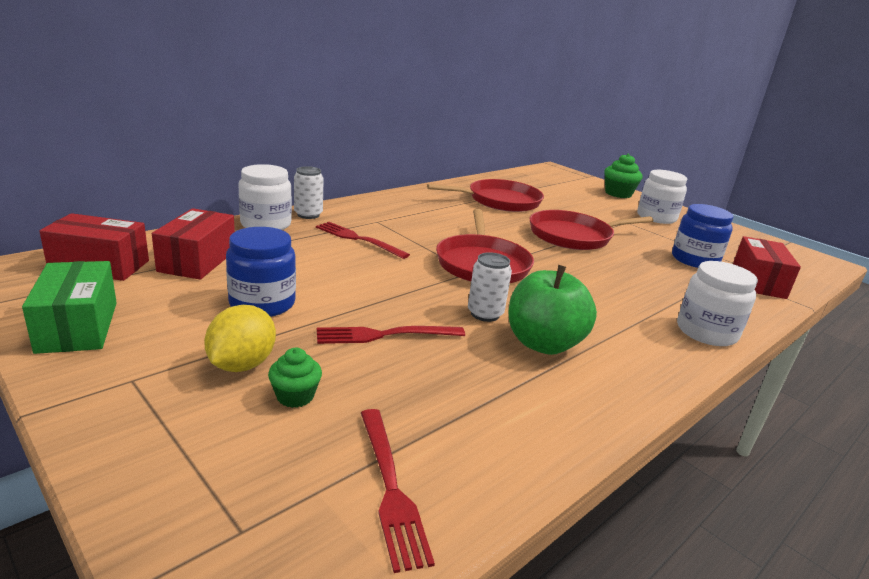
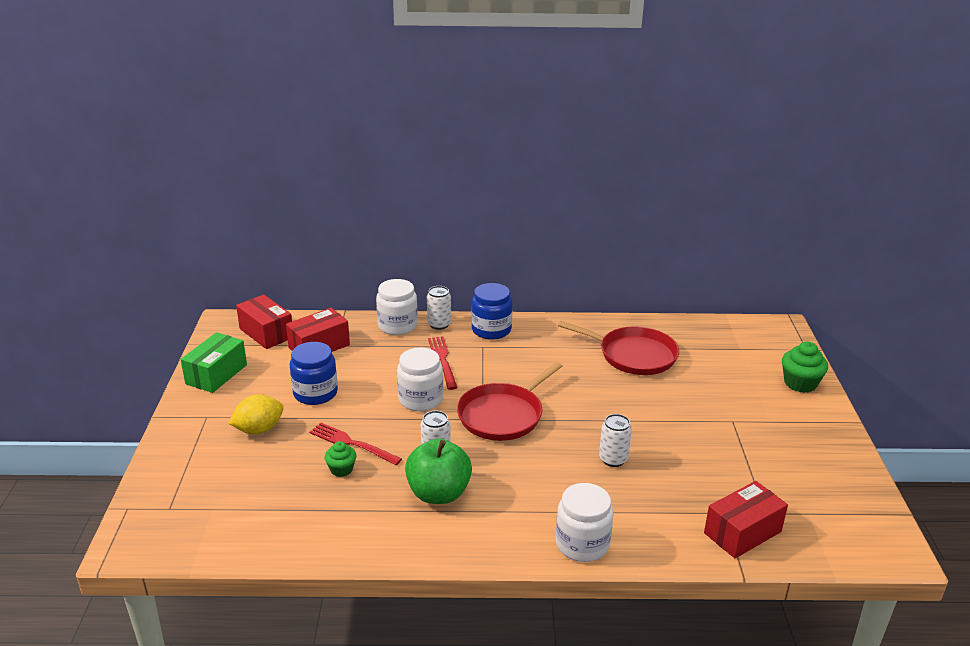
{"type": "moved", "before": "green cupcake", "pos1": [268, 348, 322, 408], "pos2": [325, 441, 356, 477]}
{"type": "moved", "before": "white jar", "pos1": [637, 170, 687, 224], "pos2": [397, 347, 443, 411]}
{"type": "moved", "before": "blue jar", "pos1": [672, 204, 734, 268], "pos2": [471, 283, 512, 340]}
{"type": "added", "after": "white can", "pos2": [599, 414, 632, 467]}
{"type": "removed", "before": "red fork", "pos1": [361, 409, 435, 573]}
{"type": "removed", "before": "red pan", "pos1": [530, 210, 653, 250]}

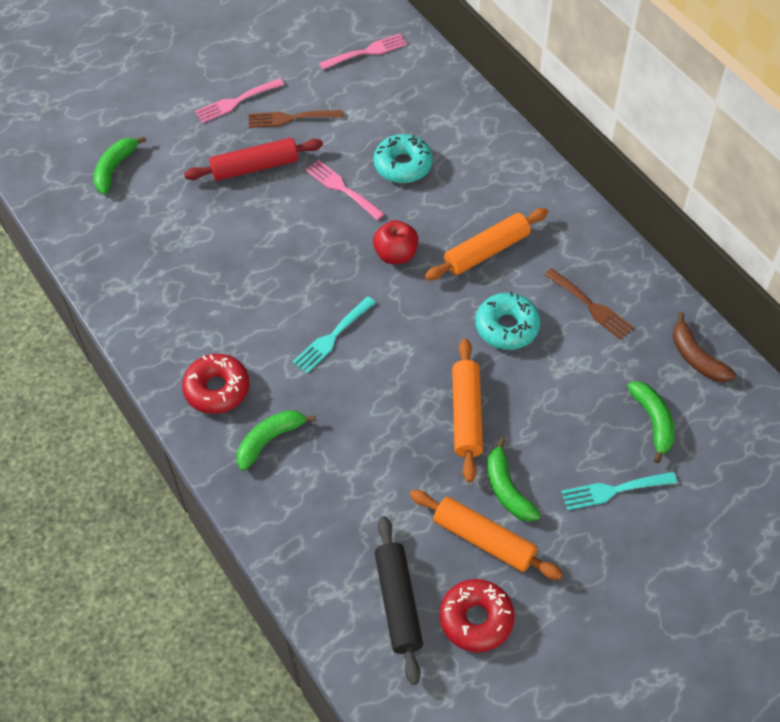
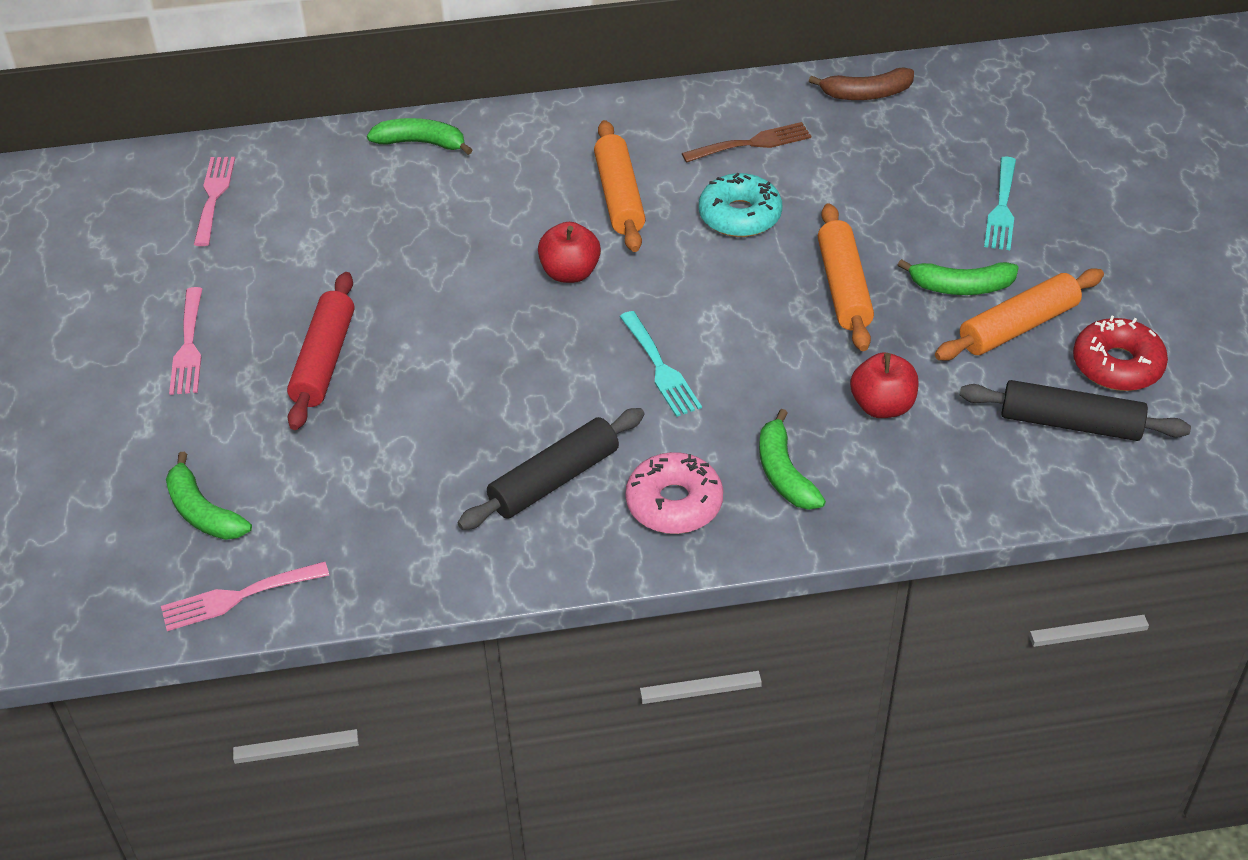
{"type": "moved", "before": "pink fork", "pos1": [305, 160, 385, 220], "pos2": [161, 562, 329, 631]}
{"type": "moved", "before": "green banana", "pos1": [627, 381, 675, 463], "pos2": [367, 118, 472, 155]}
{"type": "added", "after": "black rolling pin", "pos2": [458, 408, 645, 530]}
{"type": "recoloured", "before": "red donut", "after": "pink donut", "pos1": [182, 354, 249, 414], "pos2": [626, 452, 723, 534]}
{"type": "turned", "before": "orange rolling pin", "pos1": [452, 339, 483, 483], "pos2": [818, 203, 874, 351], "turn": 60}
{"type": "added", "after": "red apple", "pos2": [850, 352, 919, 418]}
{"type": "removed", "before": "brown fork", "pos1": [248, 110, 343, 128]}
{"type": "removed", "before": "turquoise donut", "pos1": [374, 134, 433, 183]}

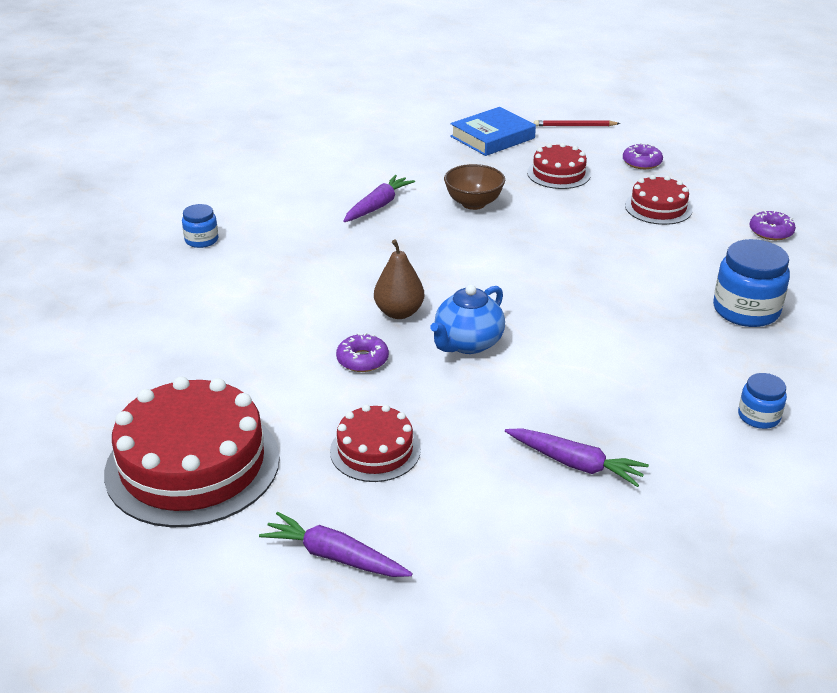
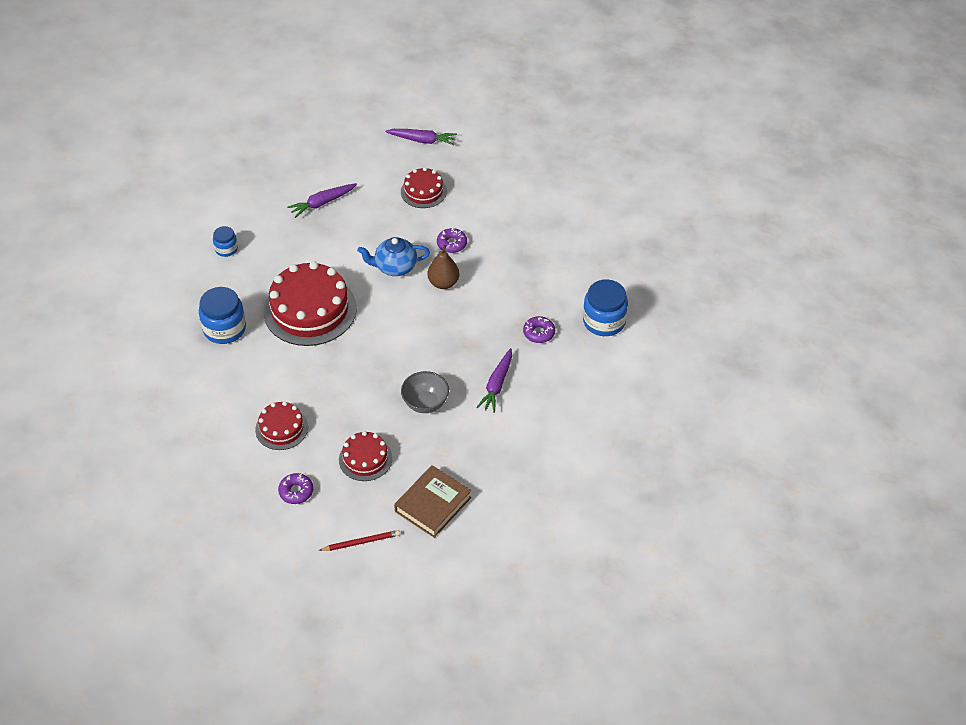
{"type": "moved", "before": "red cake", "pos1": [104, 376, 280, 527], "pos2": [264, 261, 357, 346]}
{"type": "turned", "before": "purple carrot", "pos1": [505, 428, 649, 487], "pos2": [287, 183, 357, 218], "turn": -45}
{"type": "turned", "before": "blue teapot", "pos1": [430, 285, 505, 354], "pos2": [357, 237, 430, 276], "turn": -120}
{"type": "recoloured", "before": "blue book", "after": "brown book", "pos1": [450, 107, 536, 156], "pos2": [394, 465, 471, 538]}
{"type": "recoloured", "before": "brown bowl", "after": "grey bowl", "pos1": [444, 164, 505, 210], "pos2": [401, 371, 449, 413]}
{"type": "moved", "before": "purple donut", "pos1": [750, 210, 796, 240], "pos2": [523, 316, 555, 343]}
{"type": "resized", "before": "blue jar", "pos1": [182, 204, 218, 248], "pos2": [583, 279, 628, 336], "scale": 1.79}

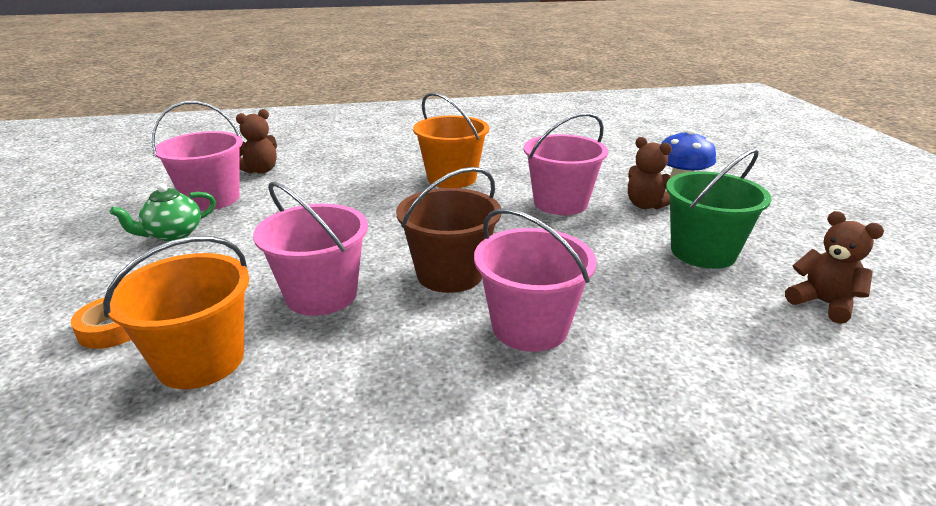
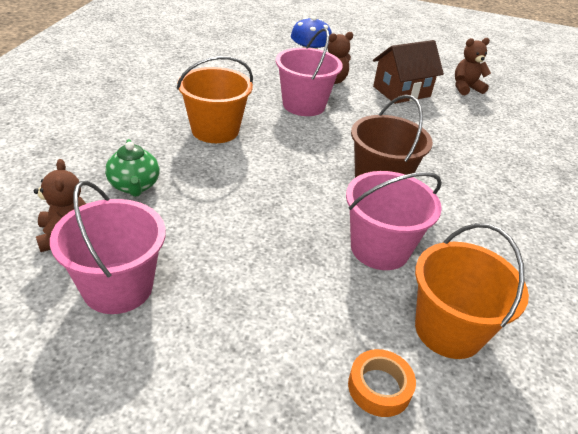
{"type": "moved", "before": "green teapot", "pos1": [110, 183, 216, 241], "pos2": [105, 139, 159, 197]}
{"type": "replaced", "before": "green bucket", "after": "brown house", "pos1": [666, 149, 772, 269], "pos2": [373, 40, 444, 104]}
{"type": "removed", "before": "pink bucket", "pos1": [474, 208, 597, 352]}

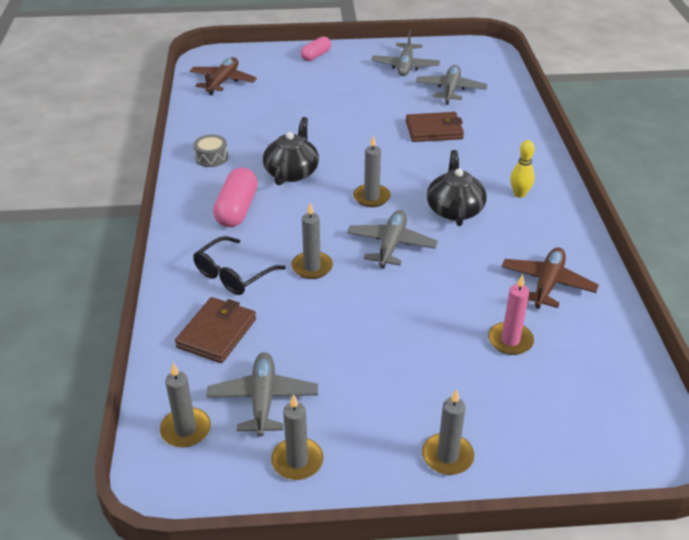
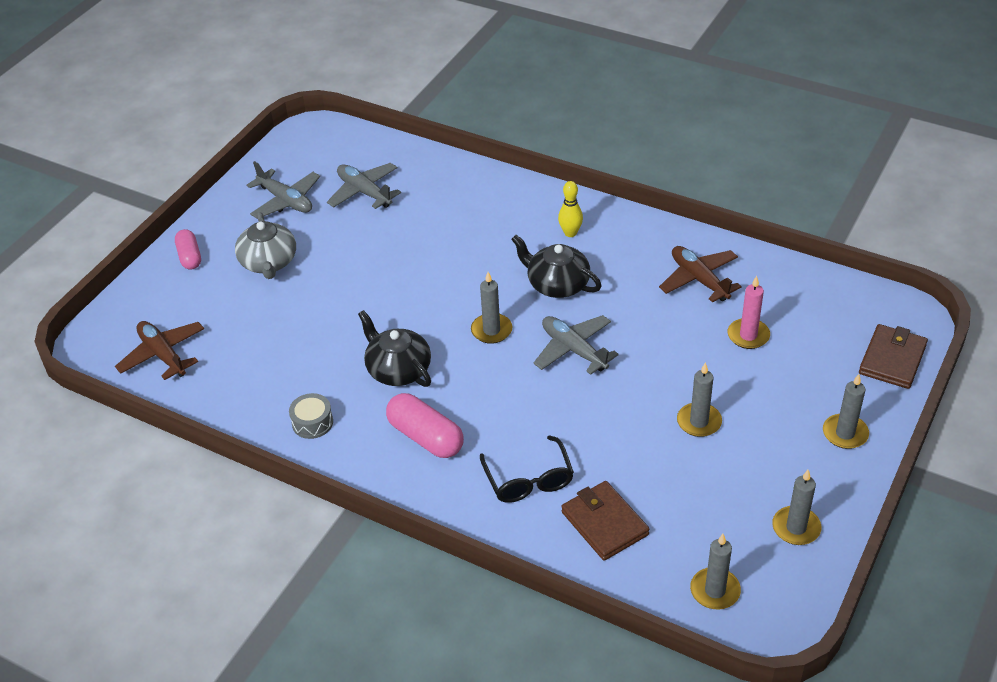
{"type": "added", "after": "grey teapot", "pos2": [235, 212, 296, 279]}
{"type": "moved", "before": "grey candle", "pos1": [292, 203, 333, 279], "pos2": [677, 362, 722, 437]}
{"type": "moved", "before": "brown wallet", "pos1": [406, 112, 464, 142], "pos2": [859, 324, 928, 389]}
{"type": "removed", "before": "grey plane", "pos1": [207, 352, 318, 436]}

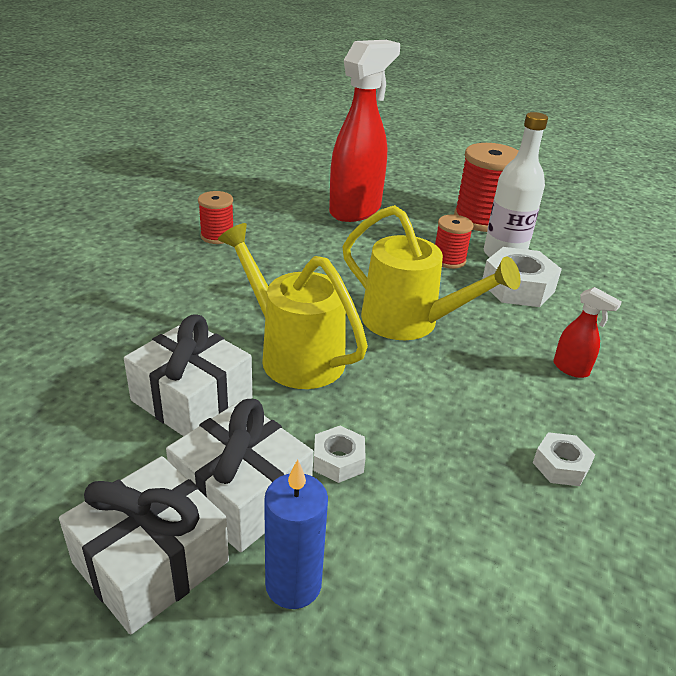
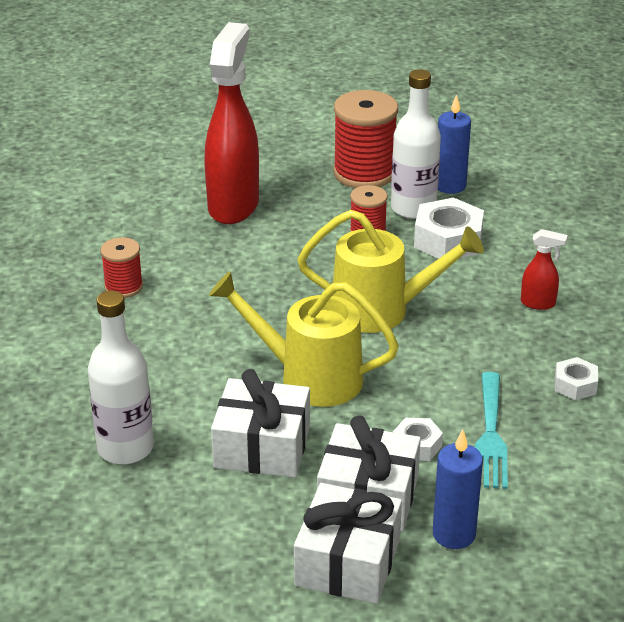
{"type": "added", "after": "white bottle", "pos2": [88, 291, 154, 464]}
{"type": "added", "after": "blue candle", "pos2": [438, 94, 471, 194]}
{"type": "added", "after": "turquoise fork", "pos2": [475, 372, 508, 489]}

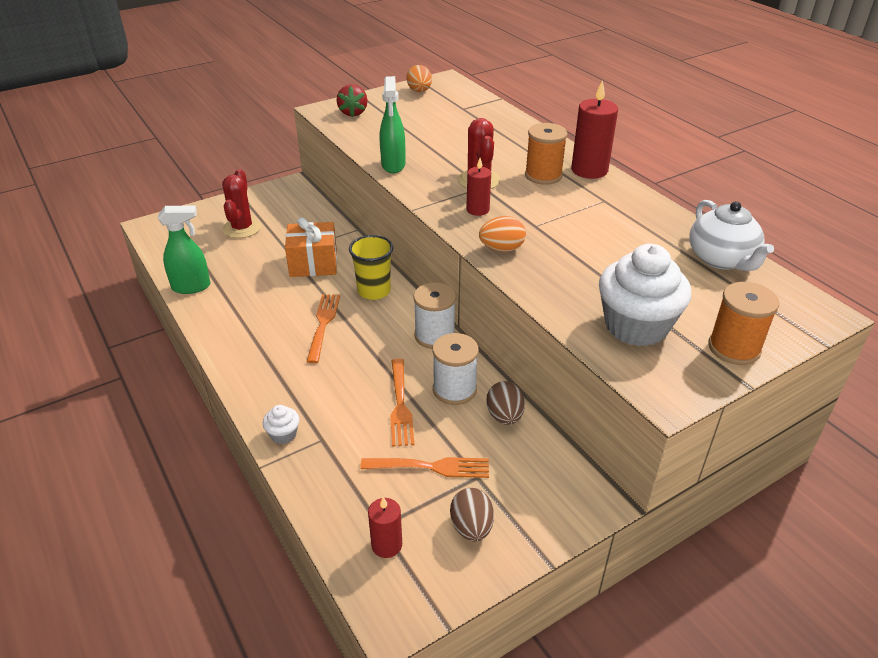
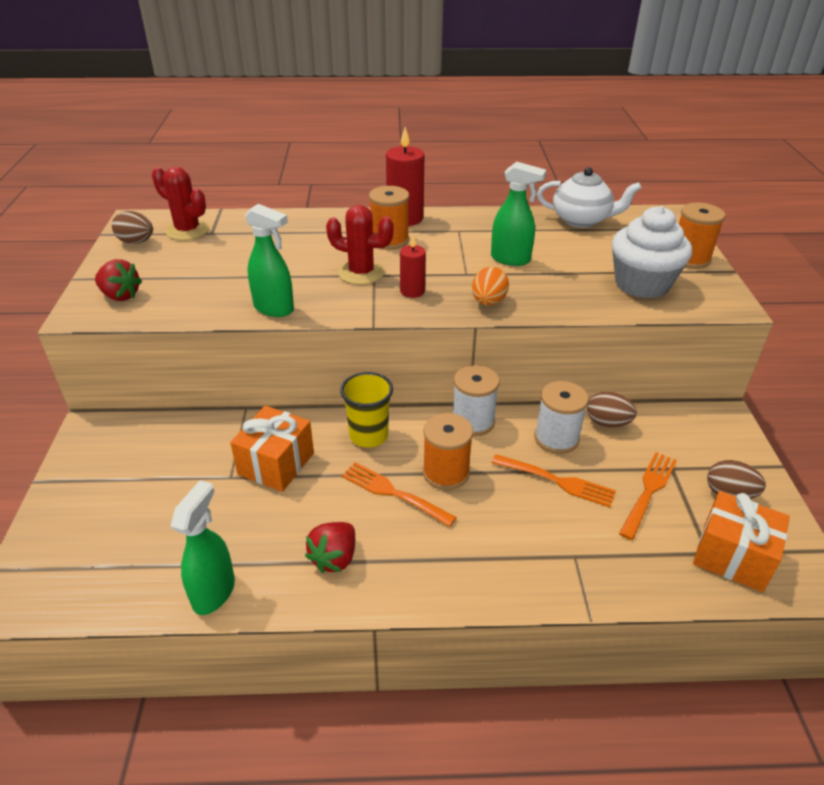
{"type": "recoloured", "before": "orange egg", "after": "brown egg", "pos1": [406, 65, 432, 92], "pos2": [112, 211, 153, 244]}
{"type": "moved", "before": "red cactus", "pos1": [222, 169, 262, 238], "pos2": [152, 166, 209, 241]}
{"type": "added", "after": "red strawberry", "pos2": [305, 522, 355, 573]}
{"type": "added", "after": "orange spool", "pos2": [423, 413, 473, 490]}
{"type": "added", "after": "green spray bottle", "pos2": [491, 162, 546, 266]}
{"type": "replaced", "before": "red candle", "after": "orange gift", "pos1": [368, 497, 402, 558], "pos2": [693, 491, 790, 592]}
{"type": "removed", "before": "white cupcake", "pos1": [263, 405, 300, 444]}

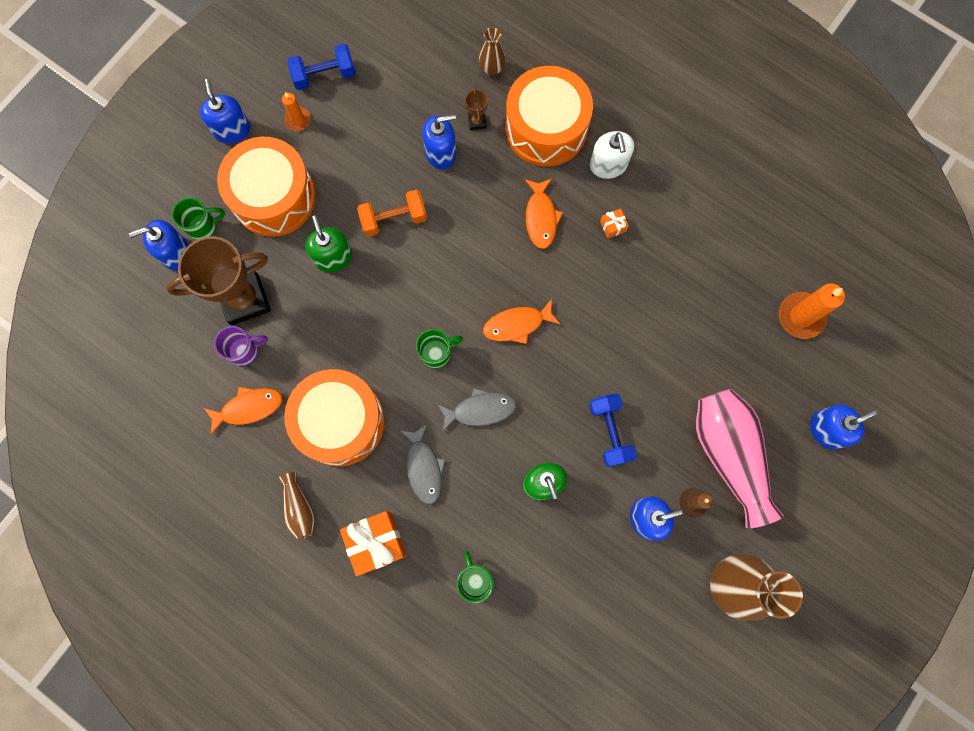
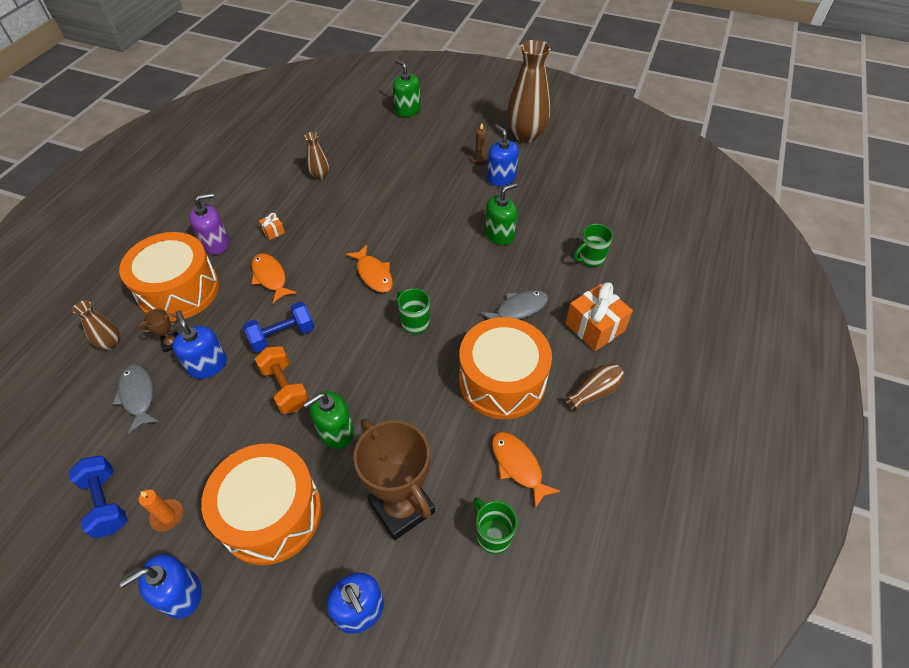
{"type": "moved", "before": "grey fish", "pos1": [437, 388, 517, 432], "pos2": [113, 365, 159, 433]}
{"type": "recoloured", "before": "white soap dispenser", "after": "purple soap dispenser", "pos1": [590, 131, 634, 179], "pos2": [189, 193, 229, 255]}
{"type": "moved", "before": "blue dumbbell", "pos1": [589, 394, 637, 467], "pos2": [243, 302, 314, 353]}
{"type": "turned", "before": "orange fish", "pos1": [525, 178, 563, 249], "pos2": [251, 253, 297, 304], "turn": -105}
{"type": "added", "after": "brown vase", "pos2": [304, 132, 329, 180]}
{"type": "recoloured", "before": "blue soap dispenser", "after": "green soap dispenser", "pos1": [810, 404, 877, 450], "pos2": [393, 59, 421, 117]}
{"type": "moved", "before": "green mug", "pos1": [172, 198, 225, 240], "pos2": [473, 497, 517, 554]}
{"type": "removed", "before": "purple mug", "pos1": [214, 326, 268, 366]}
{"type": "removed", "before": "pink vase", "pos1": [696, 389, 784, 528]}
{"type": "removed", "before": "orange candle", "pos1": [779, 283, 845, 339]}

